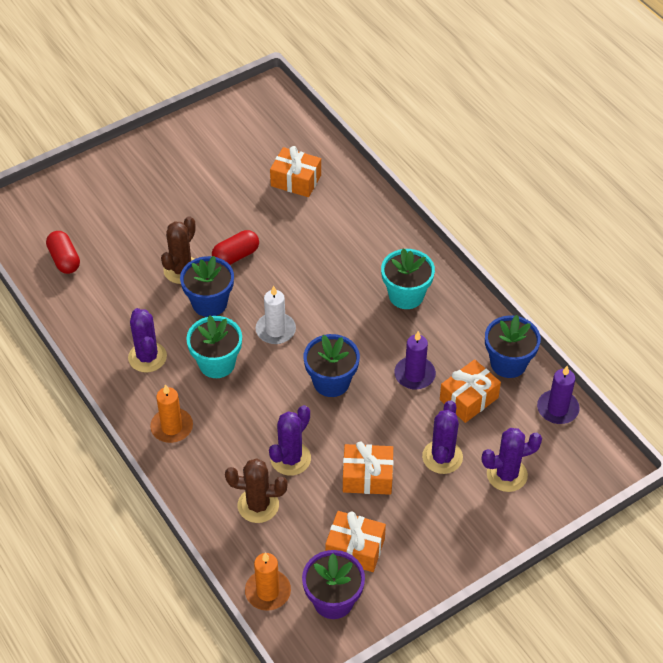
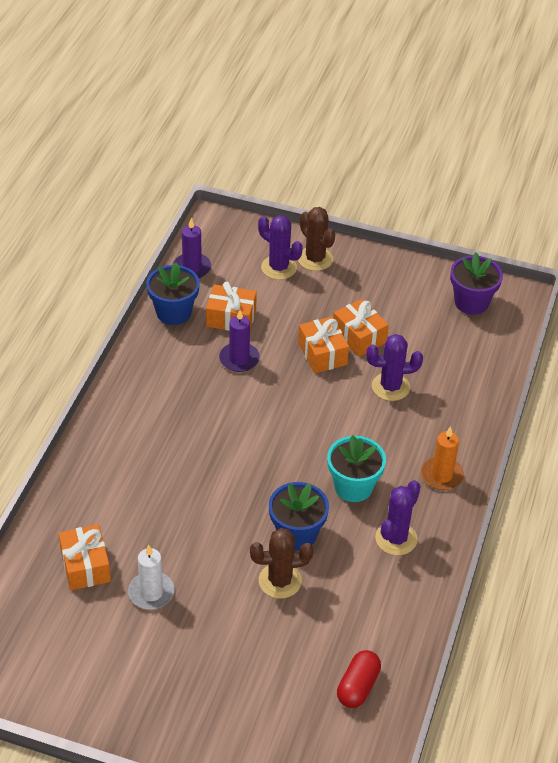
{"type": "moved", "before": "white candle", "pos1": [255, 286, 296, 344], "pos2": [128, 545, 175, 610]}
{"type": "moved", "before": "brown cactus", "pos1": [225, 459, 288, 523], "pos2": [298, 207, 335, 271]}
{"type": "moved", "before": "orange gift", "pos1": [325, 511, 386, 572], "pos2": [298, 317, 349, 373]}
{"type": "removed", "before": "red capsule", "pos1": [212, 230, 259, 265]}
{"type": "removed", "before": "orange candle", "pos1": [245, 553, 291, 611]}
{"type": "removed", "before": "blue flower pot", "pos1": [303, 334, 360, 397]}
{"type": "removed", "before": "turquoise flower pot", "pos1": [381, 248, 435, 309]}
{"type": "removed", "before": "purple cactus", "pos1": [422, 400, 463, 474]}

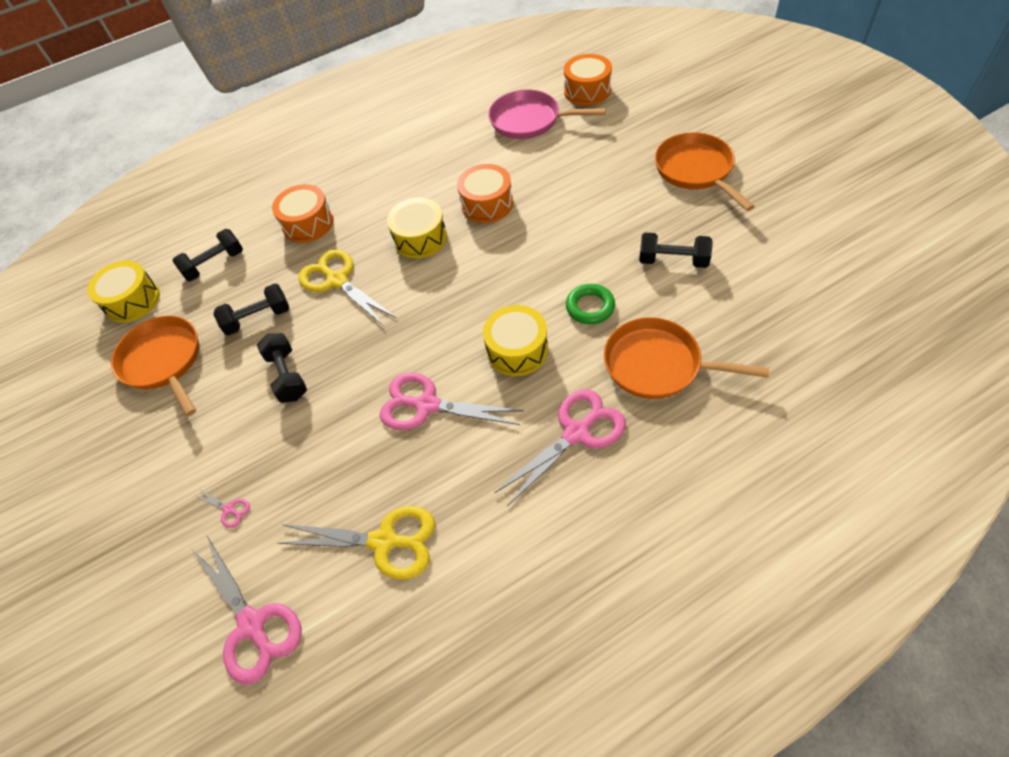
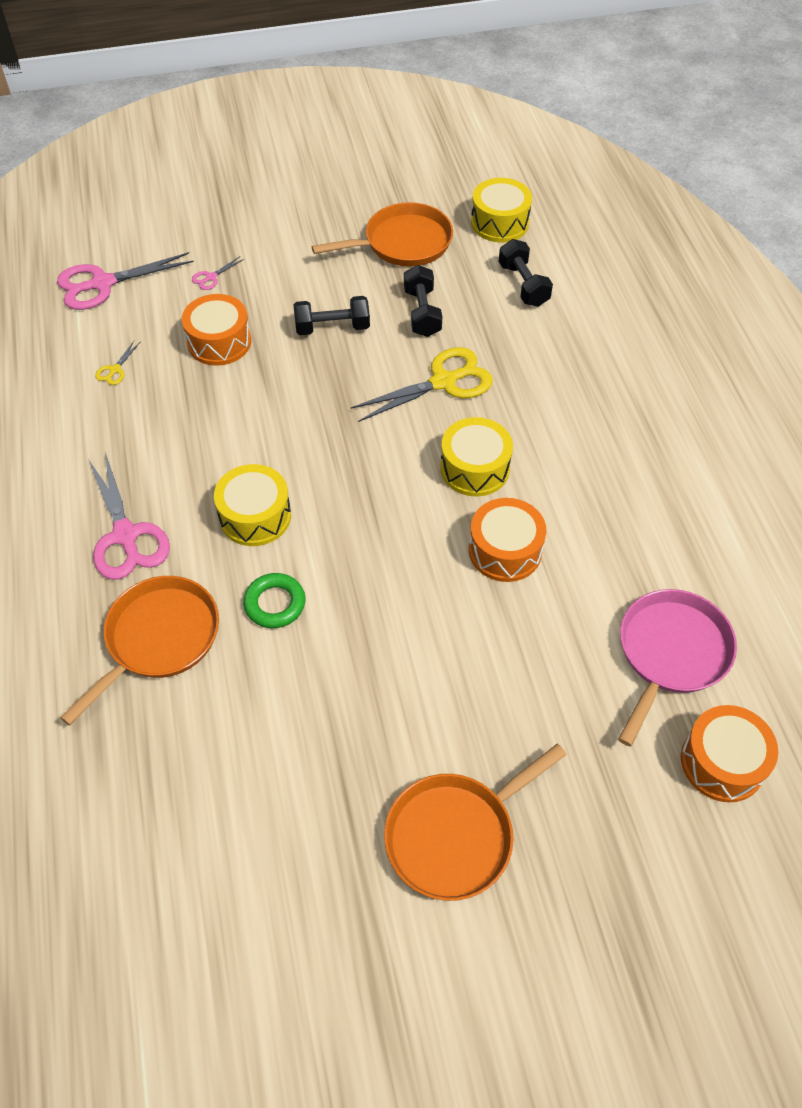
{"type": "resized", "before": "yellow scissors", "pos1": [277, 506, 435, 580], "pos2": [95, 340, 140, 385], "scale": 0.43}
{"type": "moved", "before": "orange drum", "pos1": [272, 184, 334, 243], "pos2": [182, 294, 251, 366]}
{"type": "turned", "before": "orange pan", "pos1": [655, 132, 755, 211], "pos2": [384, 744, 567, 901], "turn": 150}
{"type": "removed", "before": "pink scissors", "pos1": [380, 373, 524, 430]}
{"type": "removed", "before": "black dumbbell", "pos1": [639, 233, 713, 268]}

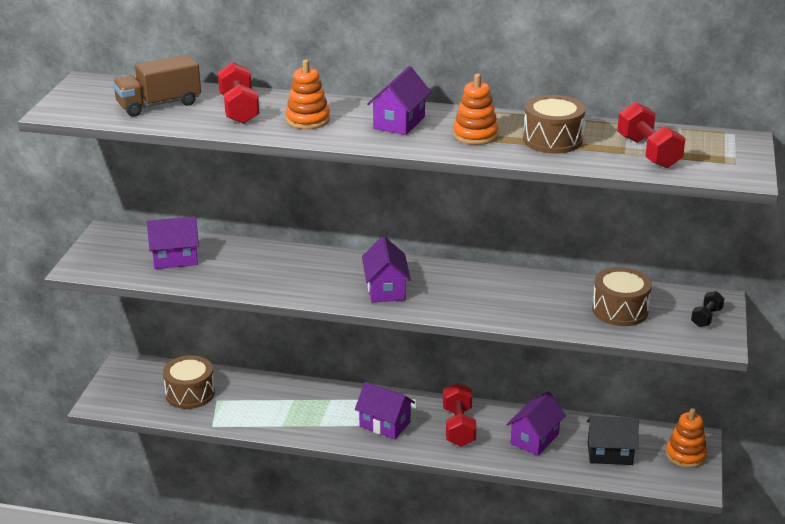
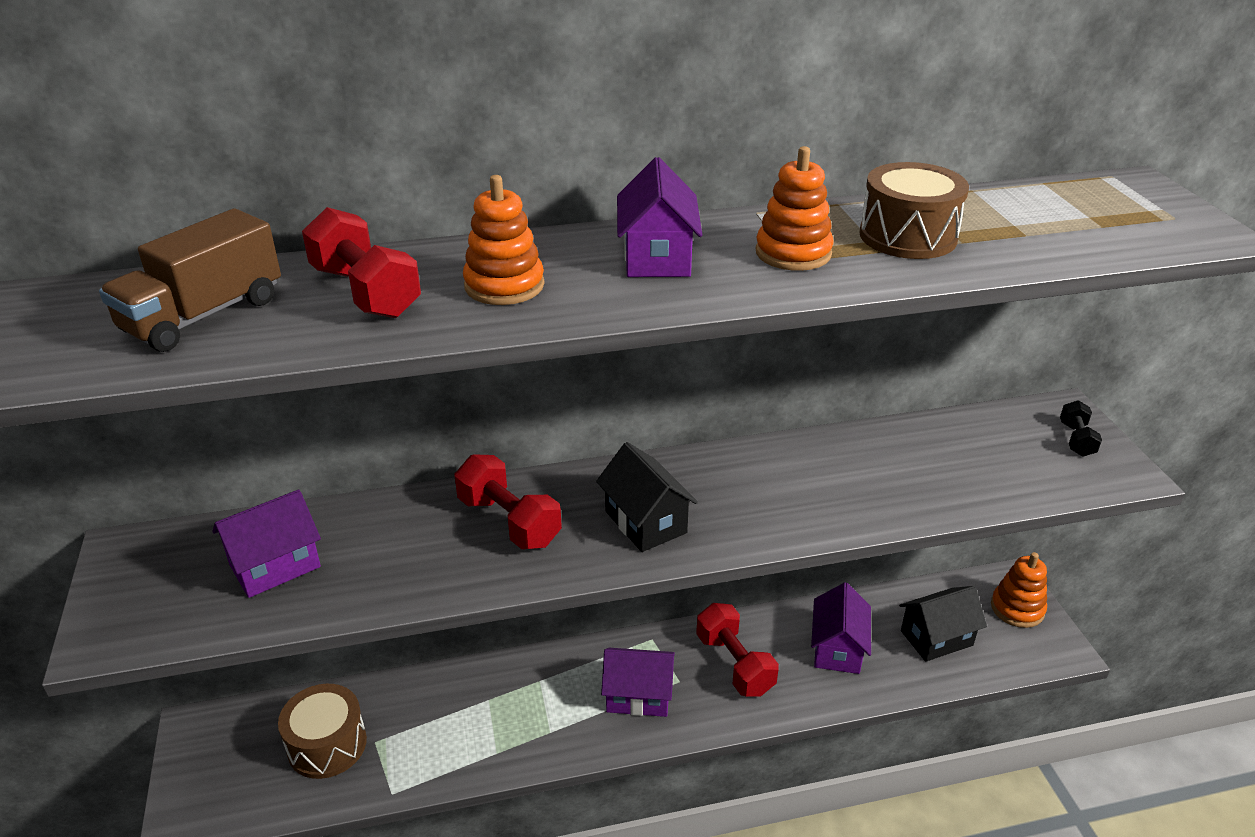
{"type": "moved", "before": "red dumbbell", "pos1": [617, 102, 686, 168], "pos2": [455, 454, 562, 549]}
{"type": "recoloured", "before": "purple house", "after": "black house", "pos1": [362, 236, 411, 302], "pos2": [596, 442, 698, 552]}
{"type": "removed", "before": "brown drum", "pos1": [592, 267, 652, 326]}

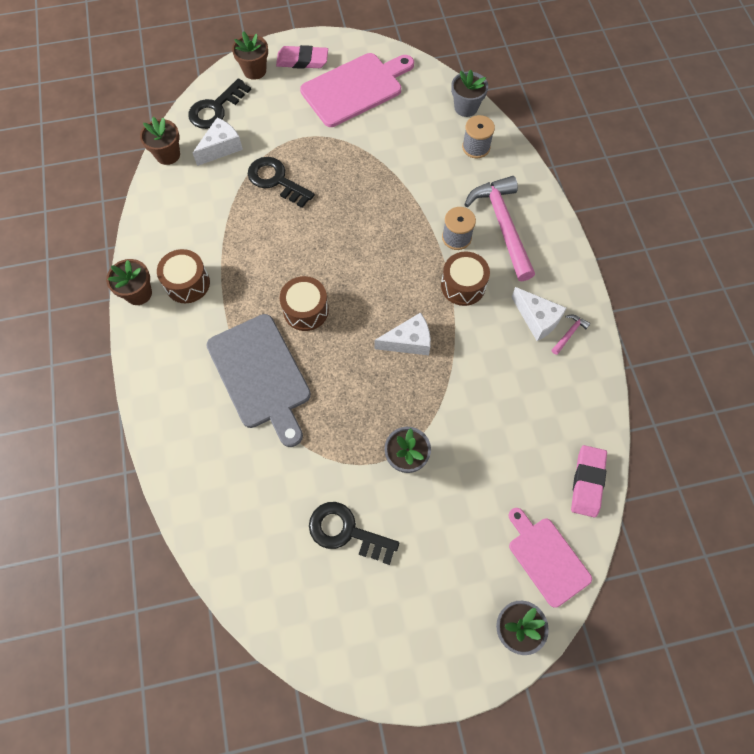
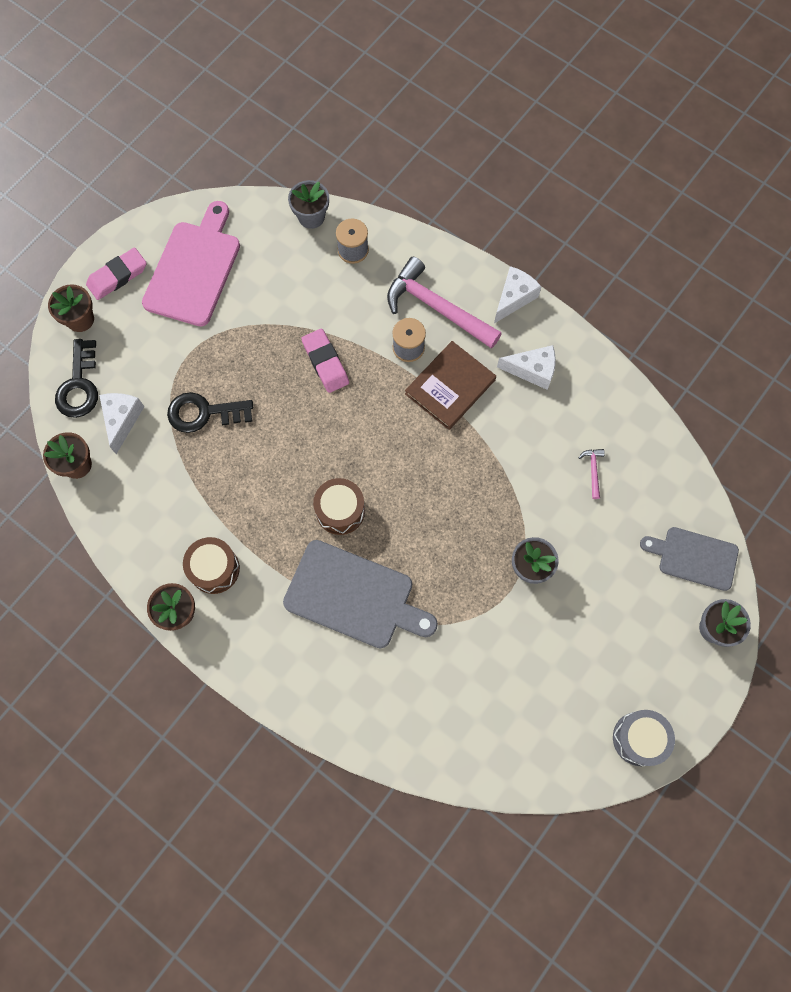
{"type": "moved", "before": "pink eraser", "pos1": [571, 445, 607, 518], "pos2": [301, 329, 349, 393]}
{"type": "replaced", "before": "brown drum", "after": "brown book", "pos1": [441, 251, 490, 306], "pos2": [405, 341, 496, 430]}
{"type": "moved", "before": "white cheese", "pos1": [374, 312, 431, 355], "pos2": [494, 266, 542, 323]}
{"type": "moved", "before": "pink hammer", "pos1": [552, 315, 591, 355], "pos2": [579, 449, 605, 499]}
{"type": "added", "after": "grey drum", "pos2": [613, 710, 675, 766]}
{"type": "recoloured", "before": "pink cutting board", "after": "grey cutting board", "pos1": [508, 508, 592, 608], "pos2": [640, 527, 739, 591]}
{"type": "removed", "before": "black key", "pos1": [309, 502, 399, 565]}

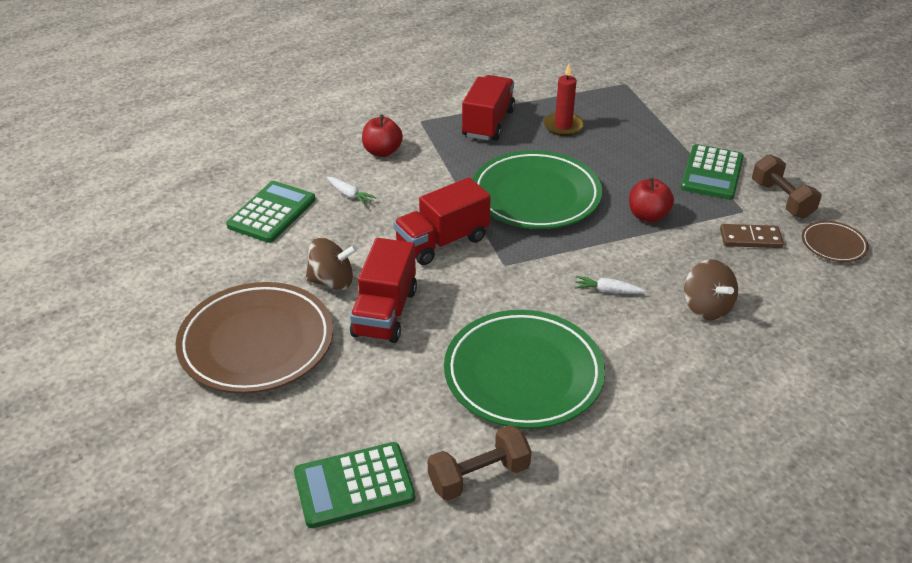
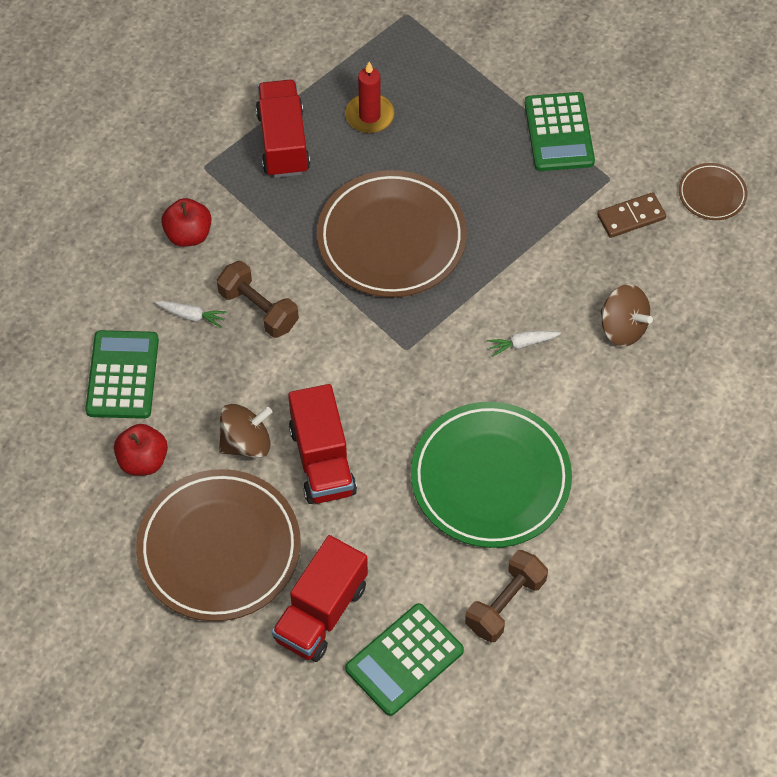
{"type": "moved", "before": "red apple", "pos1": [629, 177, 674, 222], "pos2": [114, 424, 168, 476]}
{"type": "moved", "before": "brown dumbbell", "pos1": [752, 154, 822, 218], "pos2": [217, 261, 299, 338]}
{"type": "moved", "before": "red truck", "pos1": [393, 177, 491, 265], "pos2": [272, 535, 368, 662]}
{"type": "recoloured", "before": "green plate", "after": "brown plate", "pos1": [473, 150, 602, 229], "pos2": [317, 170, 467, 297]}

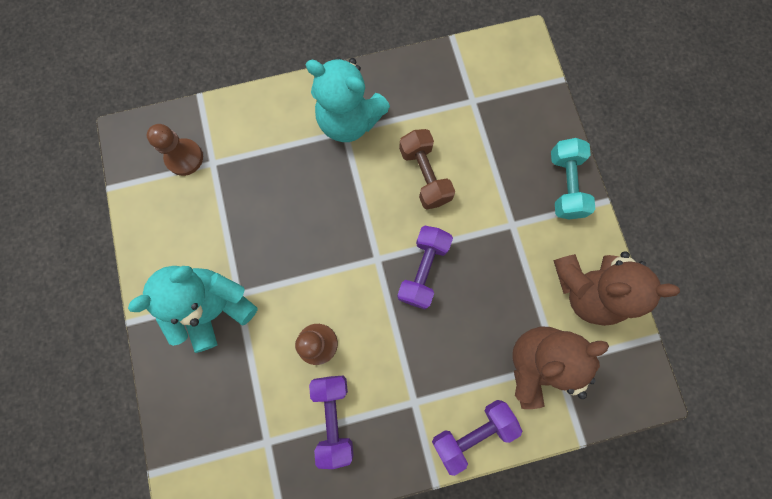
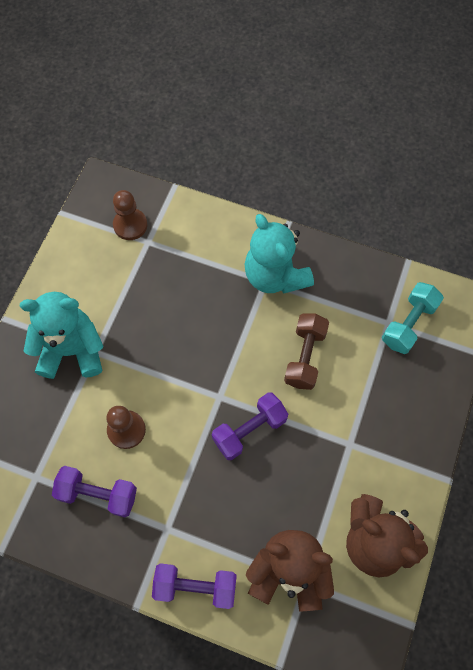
{"type": "turned", "before": "purple dumbbell", "pos1": [309, 376, 354, 469], "pos2": [52, 466, 137, 517], "turn": 75}
{"type": "moved", "before": "turquoise dumbbell", "pos1": [551, 138, 595, 219], "pos2": [382, 282, 444, 354]}

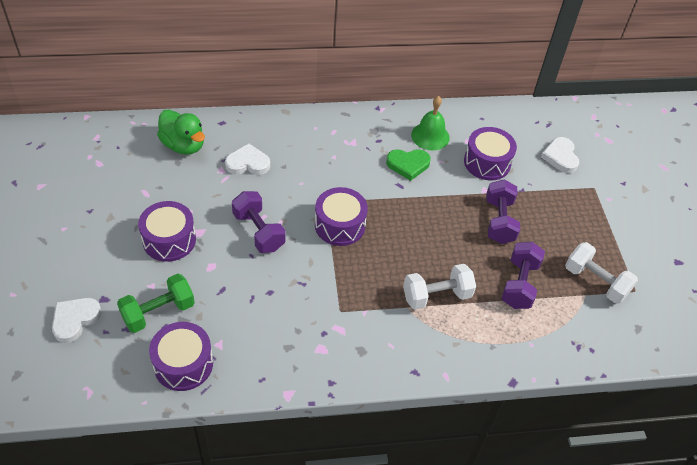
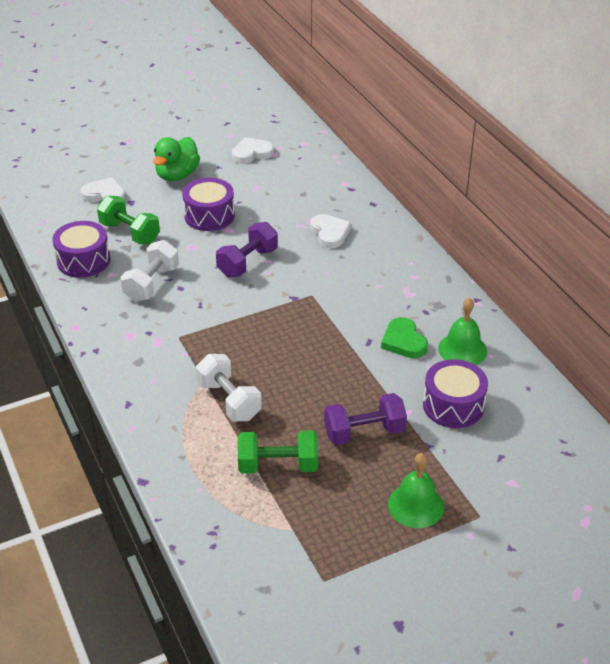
{"type": "moved", "before": "white dumbbell", "pos1": [565, 242, 638, 304], "pos2": [120, 240, 179, 302]}
{"type": "moved", "before": "green duck", "pos1": [157, 109, 205, 155], "pos2": [153, 137, 200, 181]}
{"type": "moved", "before": "white heart", "pos1": [541, 137, 579, 173], "pos2": [232, 137, 274, 164]}
{"type": "recoloured", "before": "purple dumbbell", "after": "green dumbbell", "pos1": [502, 242, 545, 309], "pos2": [238, 431, 318, 474]}
{"type": "added", "after": "green bell", "pos2": [388, 453, 444, 528]}
{"type": "removed", "before": "purple drum", "pos1": [315, 187, 368, 246]}

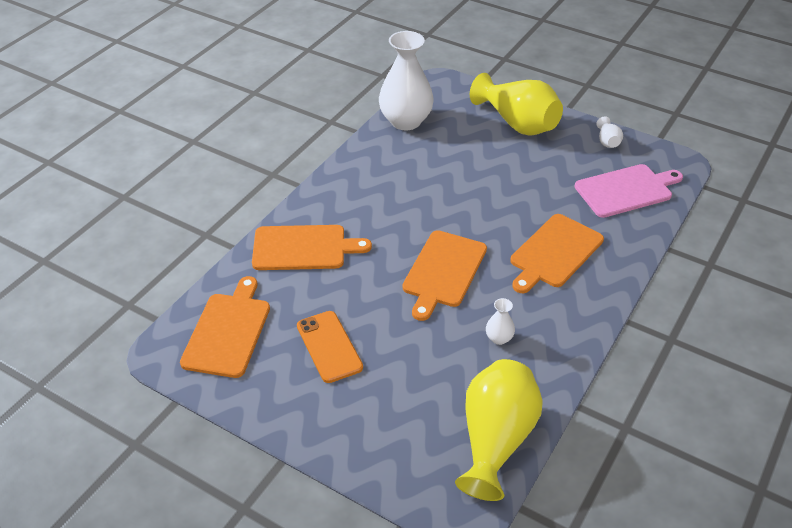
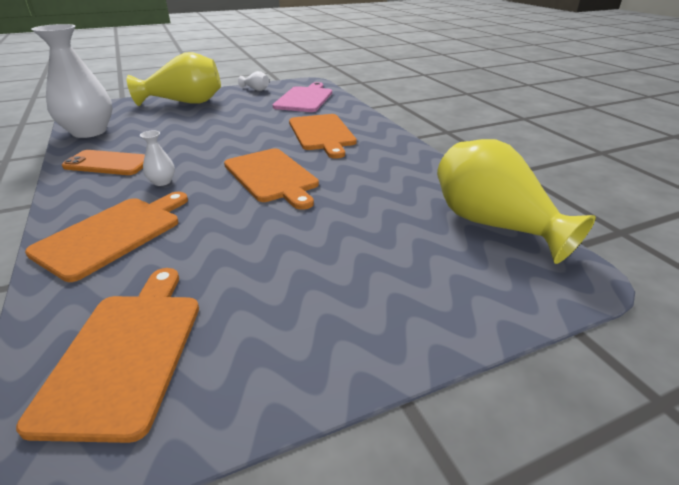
{"type": "turned", "before": "orange cutting board", "pos1": [180, 276, 270, 378], "pos2": [16, 268, 199, 443], "turn": 45}
{"type": "moved", "before": "orange phone", "pos1": [297, 311, 363, 383], "pos2": [62, 150, 145, 175]}
{"type": "moved", "before": "white vase", "pos1": [486, 298, 515, 345], "pos2": [140, 131, 175, 186]}

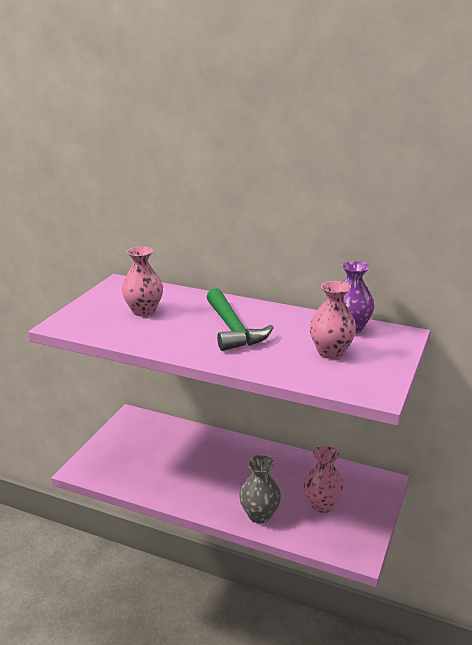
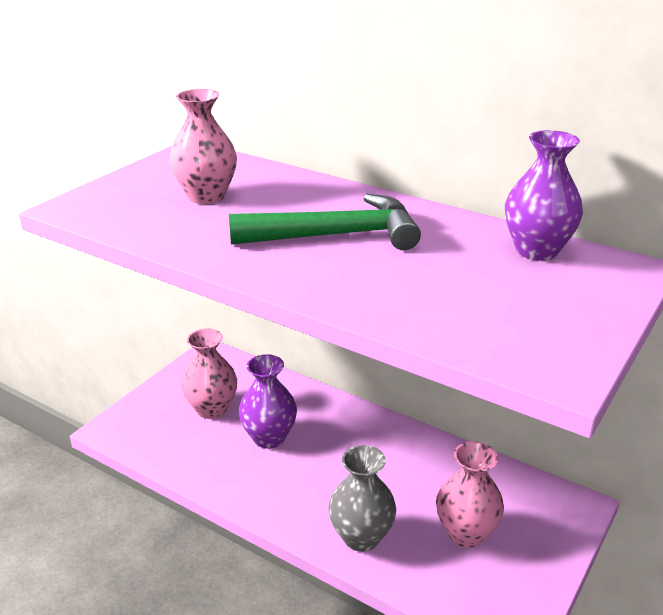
{"type": "moved", "before": "pink vase", "pos1": [309, 281, 356, 359], "pos2": [181, 328, 237, 419]}
{"type": "turned", "before": "green hammer", "pos1": [207, 288, 274, 351], "pos2": [229, 194, 421, 250], "turn": -90}
{"type": "added", "after": "purple vase", "pos2": [239, 354, 297, 449]}

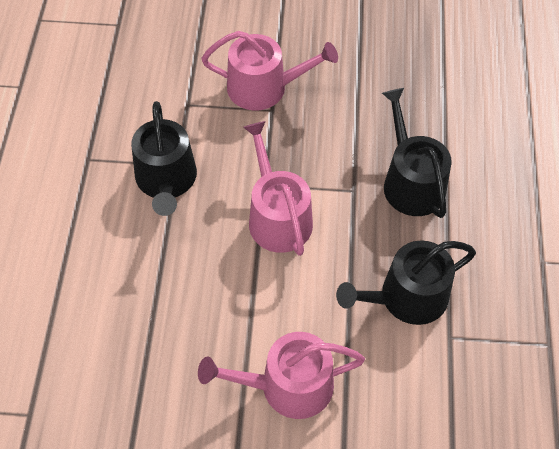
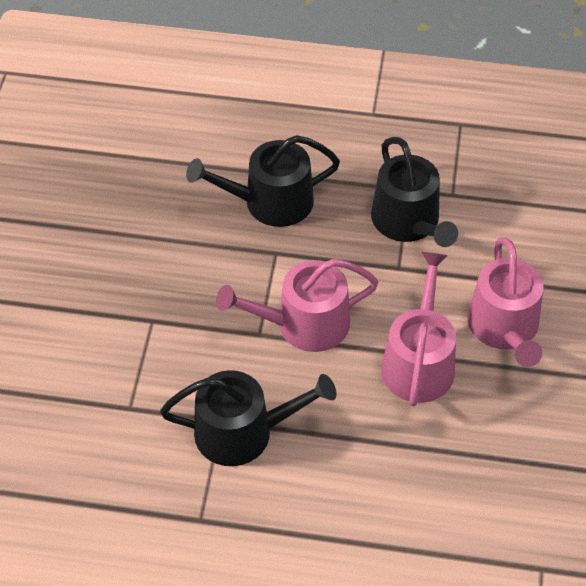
{"type": "moved", "before": "pink watering can", "pos1": [201, 31, 338, 110], "pos2": [381, 252, 456, 406]}

